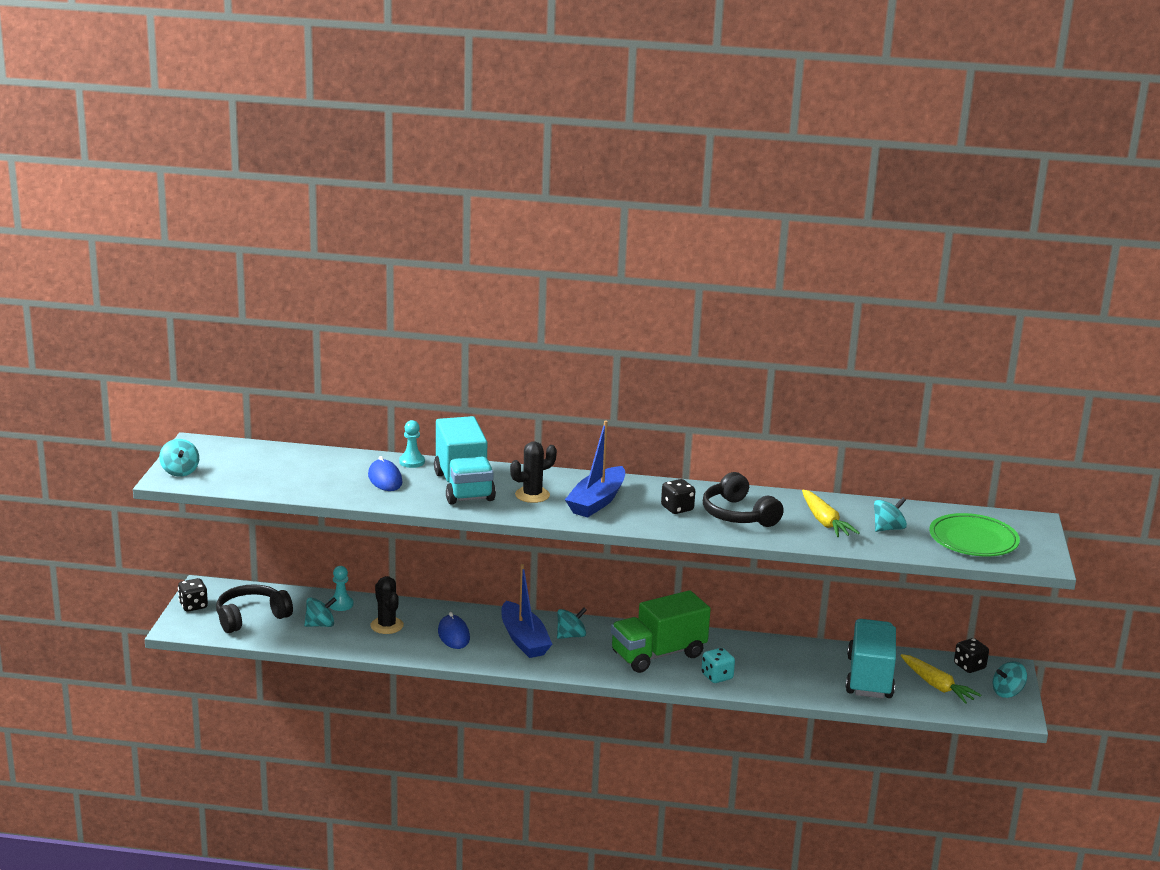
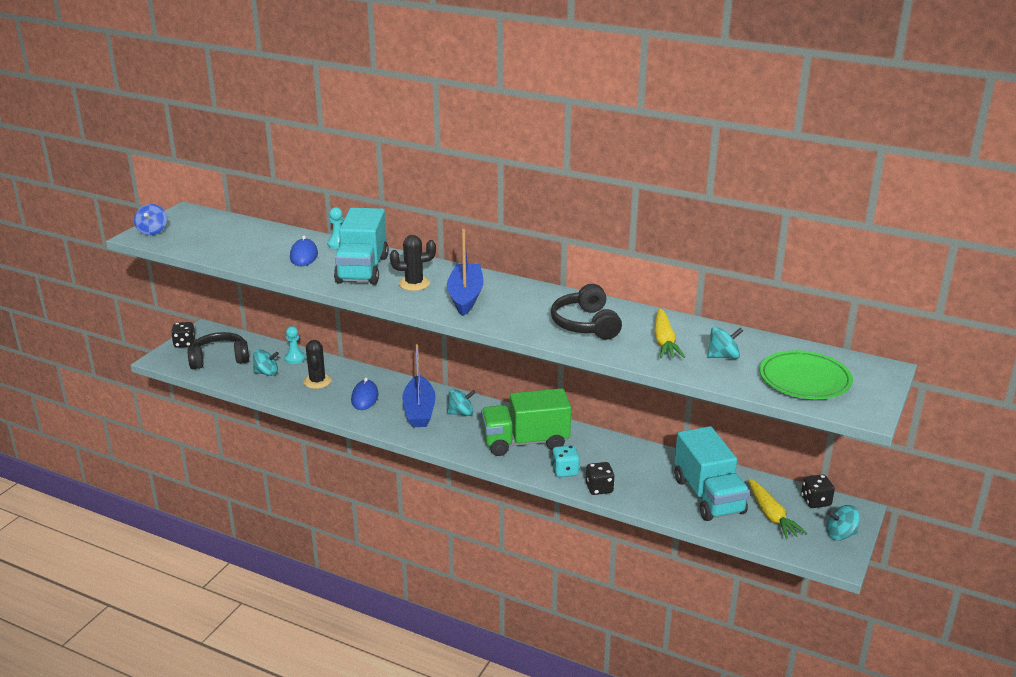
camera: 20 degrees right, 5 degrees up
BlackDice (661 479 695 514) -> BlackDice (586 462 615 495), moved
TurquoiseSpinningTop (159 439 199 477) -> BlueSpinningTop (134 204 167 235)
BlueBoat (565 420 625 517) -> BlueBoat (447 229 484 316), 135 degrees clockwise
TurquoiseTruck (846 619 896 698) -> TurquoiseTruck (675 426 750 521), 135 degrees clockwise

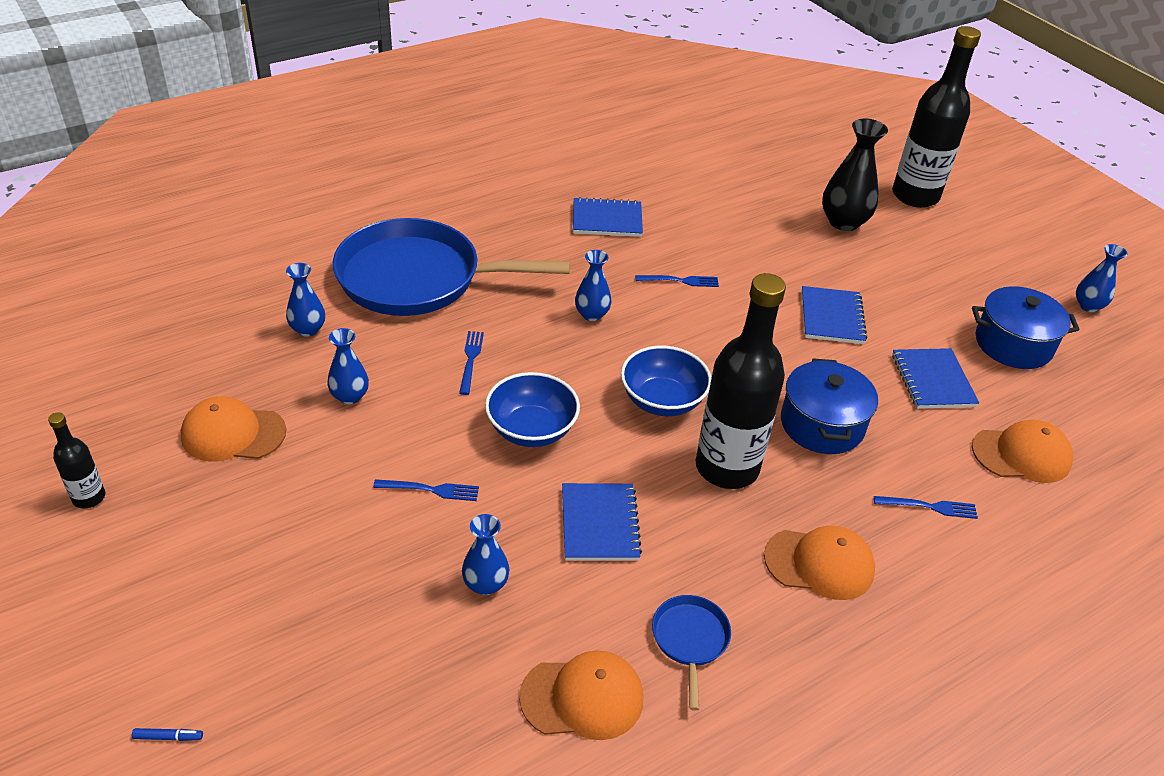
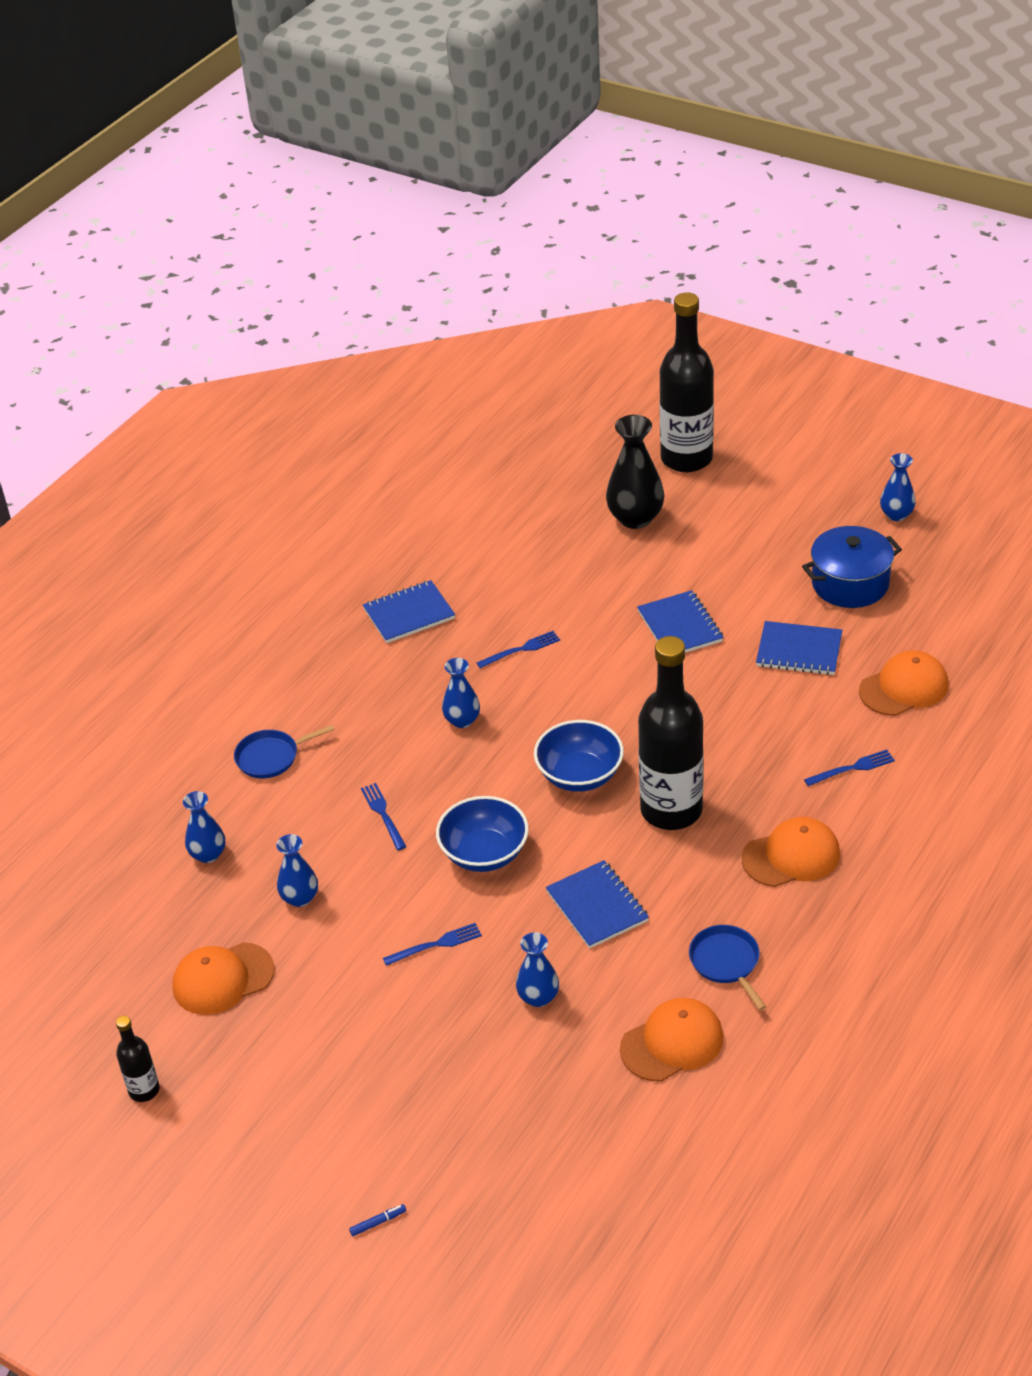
camera: 20 degrees left, 0 degrees up
BluePot (781 358 878 454) -> none
BlueNotebook (892 348 979 409) -> BlueNotebook (756 621 842 675), 45 degrees counterclockwise
BluePan (333 218 570 316) -> BluePan (234 725 335 779), x0.41

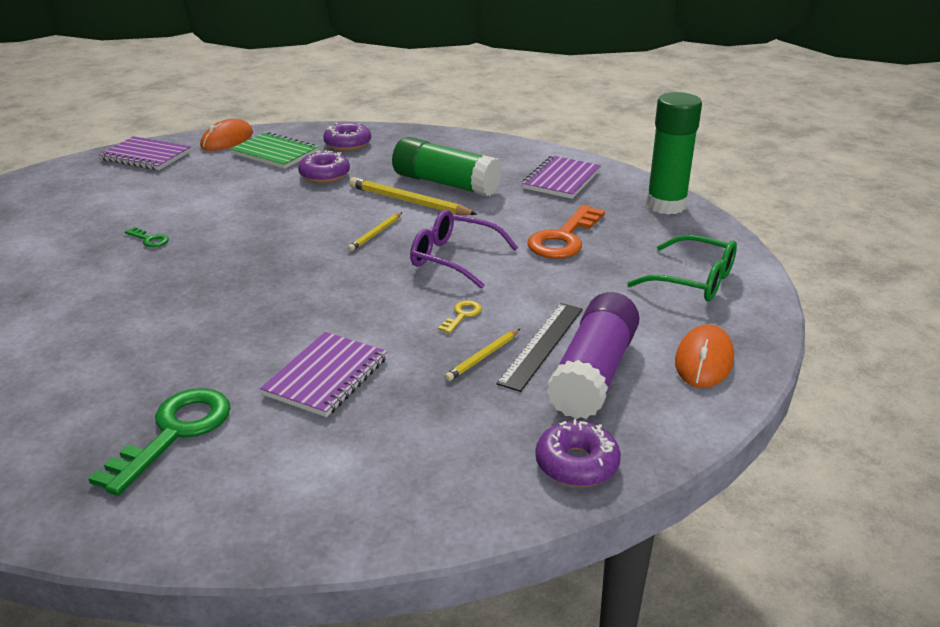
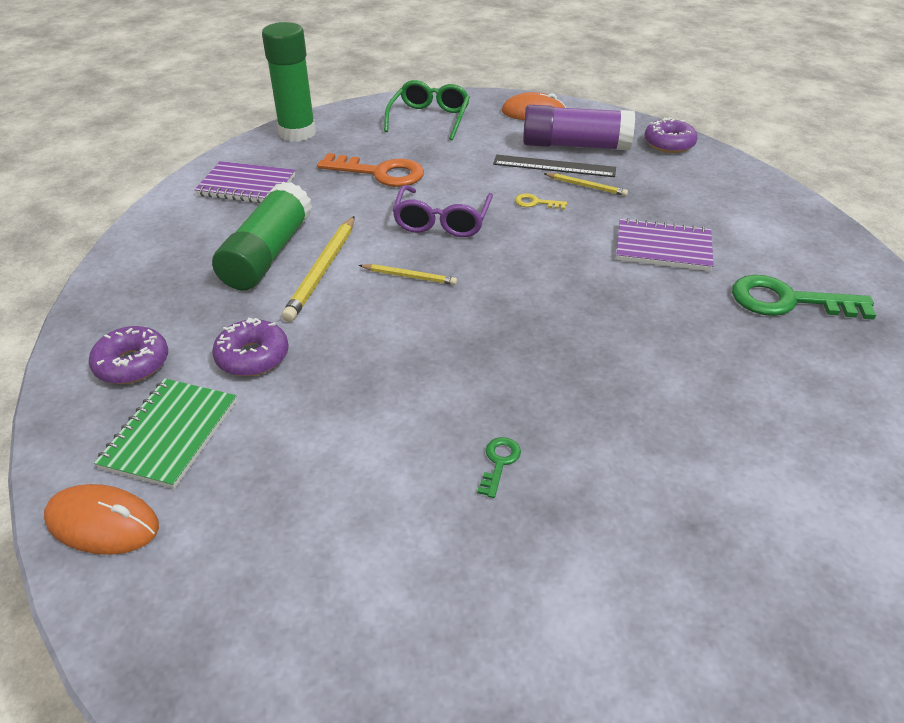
camera: 105 degrees left, 10 degrees up
PurpleNotebook (99 136 191 170) -> none

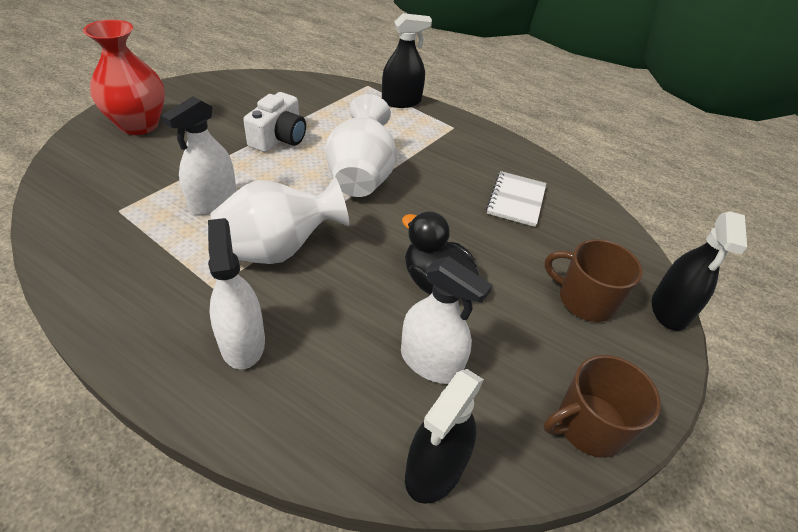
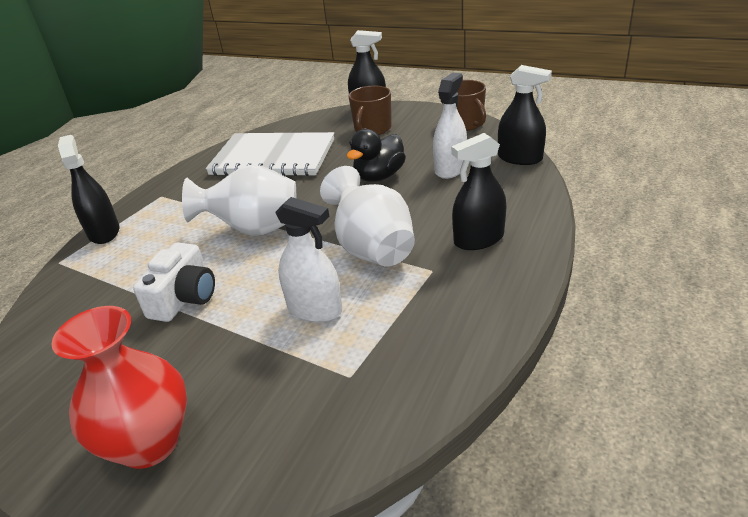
camera: 90 degrees left, 10 degrees down
WhiteSprayBottle (208 218 265 369) -> BlackSprayBottle (451 133 506 250)
WhiteCamera (243 92 306 153) -> WhiteCamera (133 243 215 322), 90 degrees clockwise
WhiteNotebook (486 171 546 227) -> WhiteNotebook (206 132 334 176), x1.94

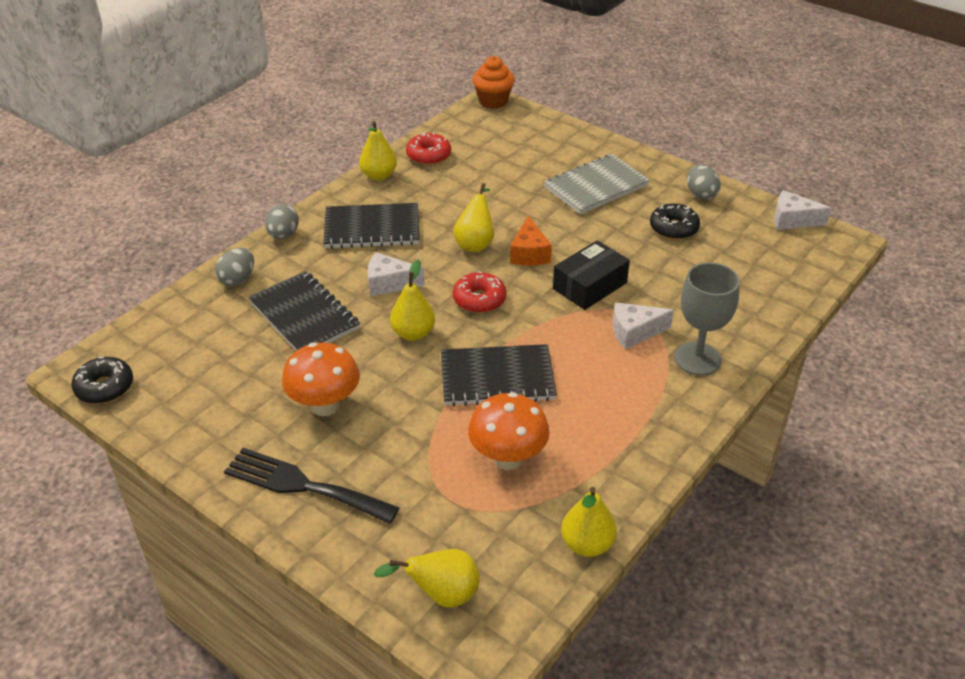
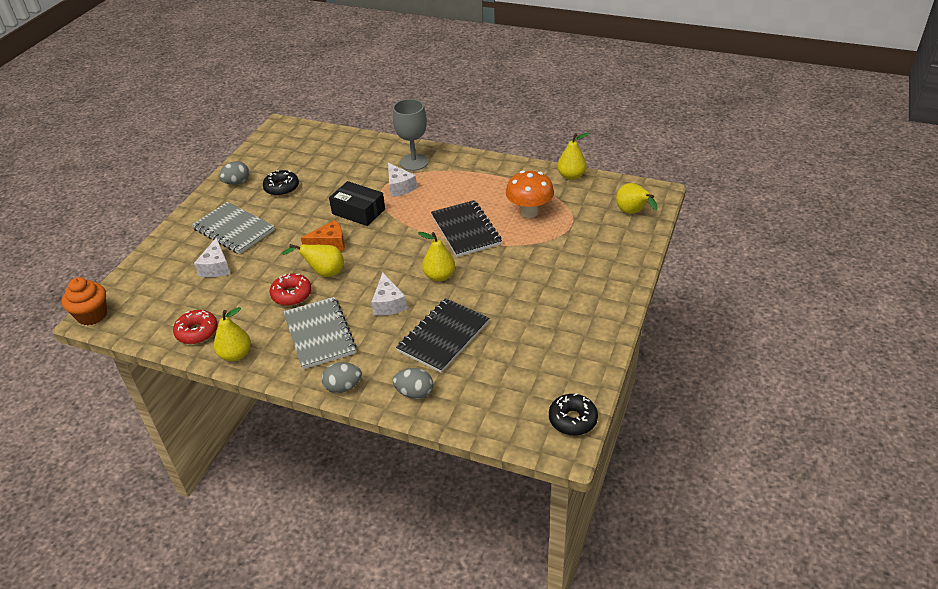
camera: 105 degrees left, 0 degrees up
BlackFork (224 448 400 524) -> none
OrangeMushroom (282 342 360 416) -> none
RedDonut (453 271 506 313) -> RedDonut (270 273 312 306), moved
WhiteCheese (774 190 832 230) -> WhiteCheese (194 237 230 277), moved
BlackNotebook (323 203 419 249) -> GreyNotebook (283 297 357 369)

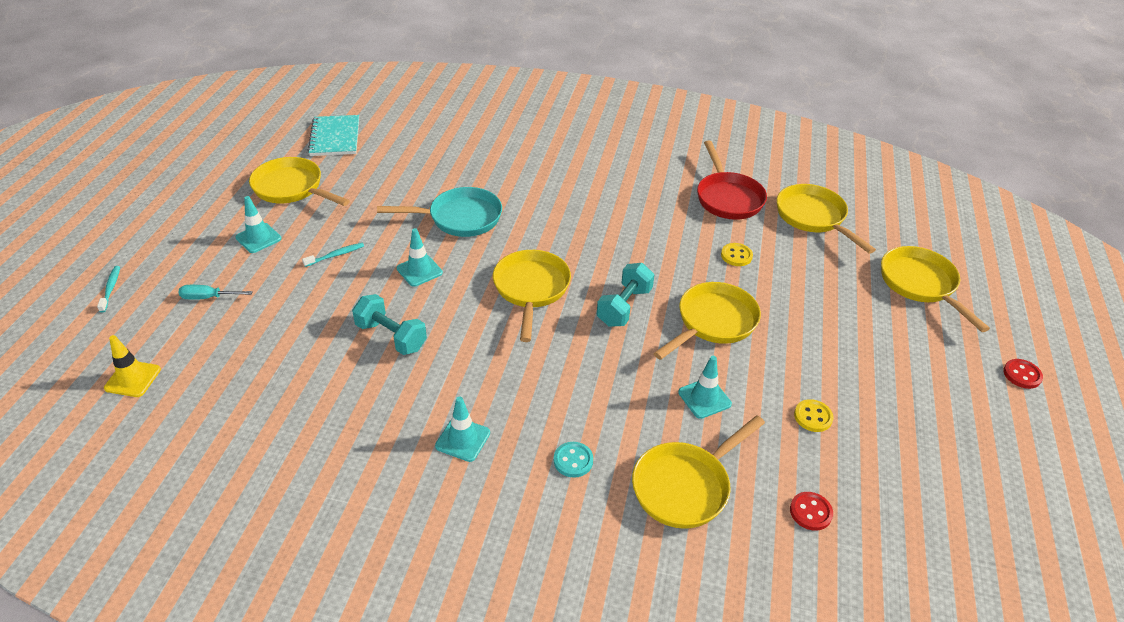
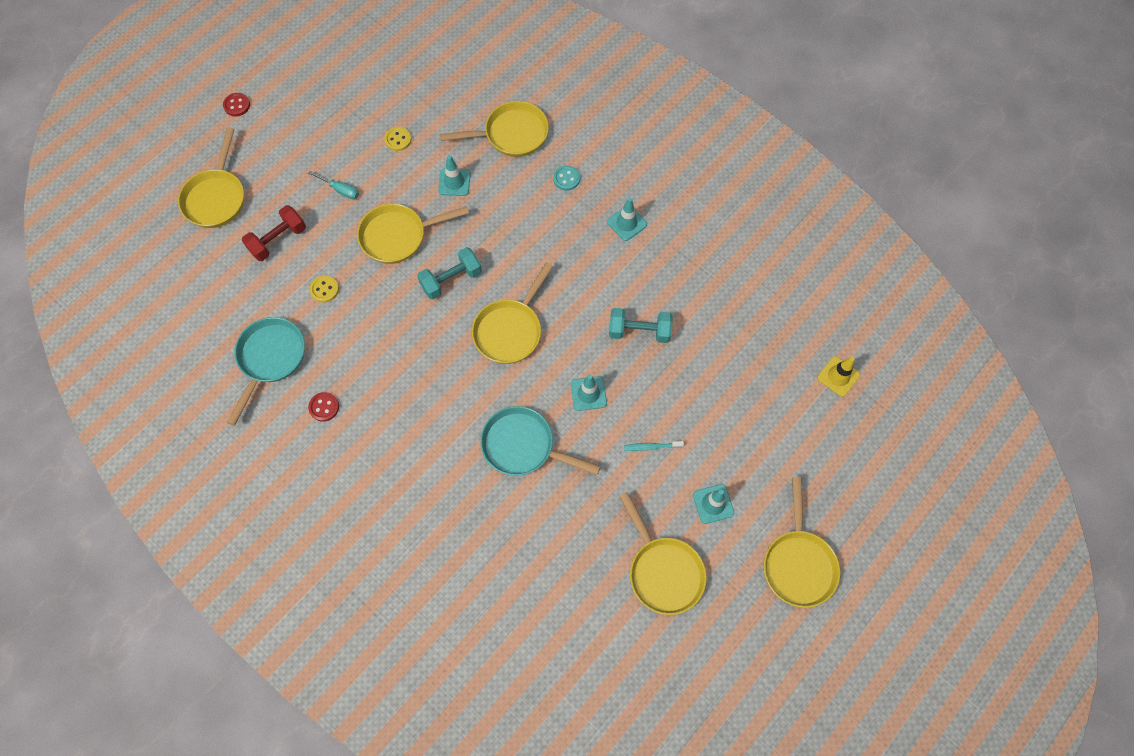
camera: 150 degrees left, 25 degrees up
TurquoiseToothbrush (97 266 120 312) -> none
TurquoiseNotebook (308 115 359 156) -> none
none -> RedDumbbell (242 205 306 261)
TurquoiseScrewdriver (178 285 253 300) -> TurquoiseScrewdriver (308 171 359 199), moved
YellowPan (777 184 876 254) -> YellowPan (764 477 840 608), moved
RedButton (790 492 833 531) -> RedButton (308 392 339 422), moved
RedPan (697 140 767 220) -> TurquoisePan (227 317 305 426)
TurquoiseDumbbell (352 294 427 355) -> TurquoiseDumbbell (609 308 673 343), 60 degrees counterclockwise

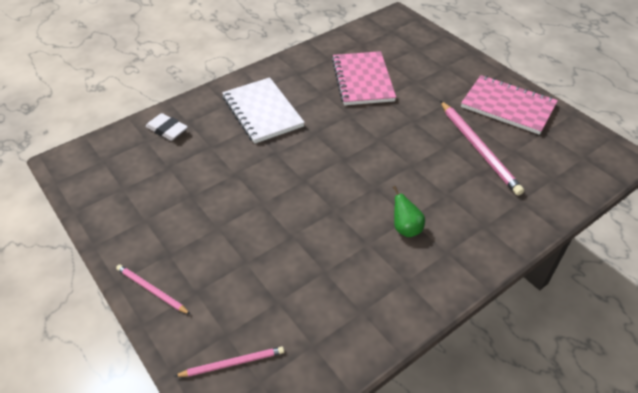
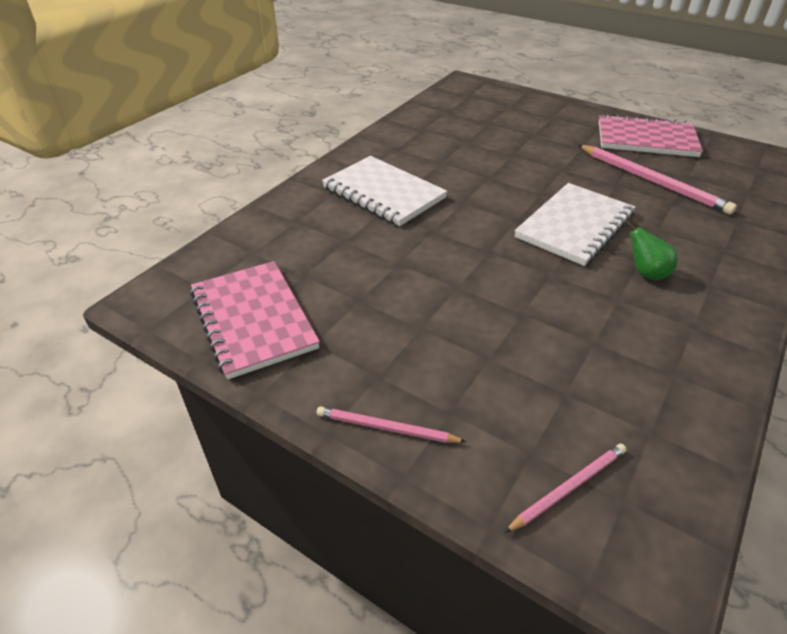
camera: 20 degrees left, 5 degrees down
WhiteEraser (146 113 188 141) -> none
none -> WhiteNotebook (515 183 635 266)
PinkNotebook (332 51 396 105) -> PinkNotebook (190 261 320 380), moved

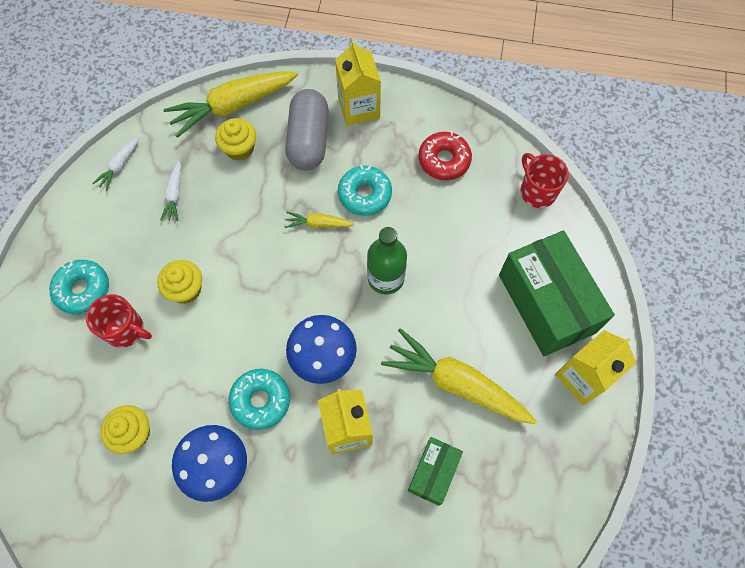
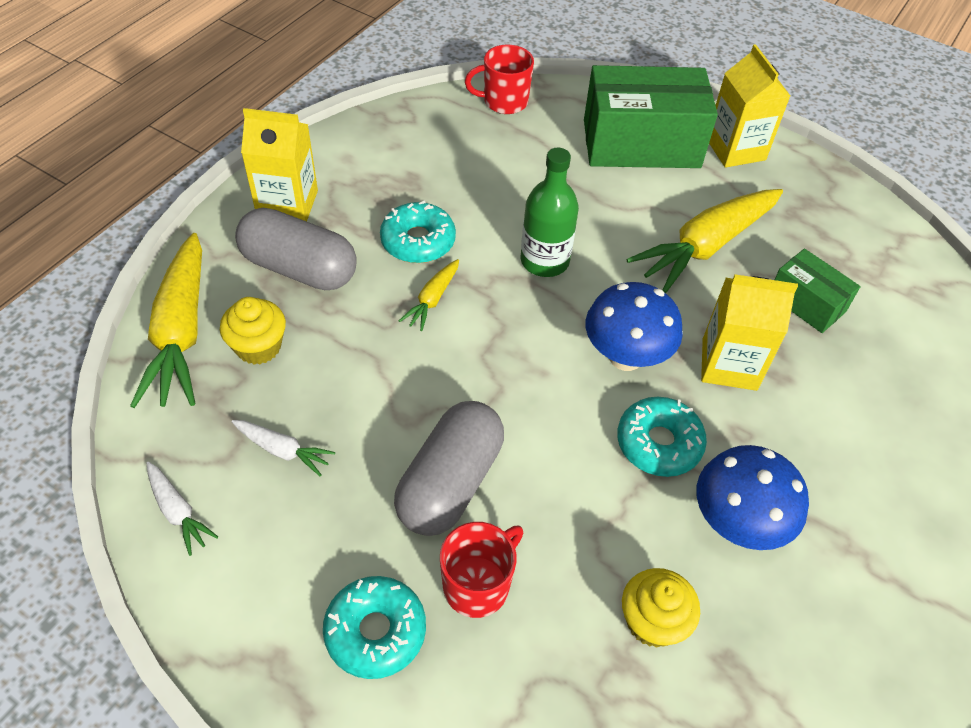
camera: 70 degrees left, 15 degrees down
RedDonut (418 131 472 180) -> none
YellowCupcake (157 260 202 304) -> GreyCapsule (394 401 504 536)

